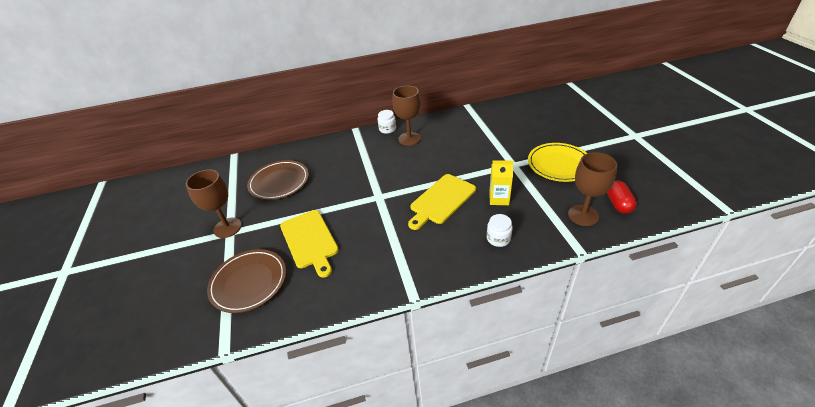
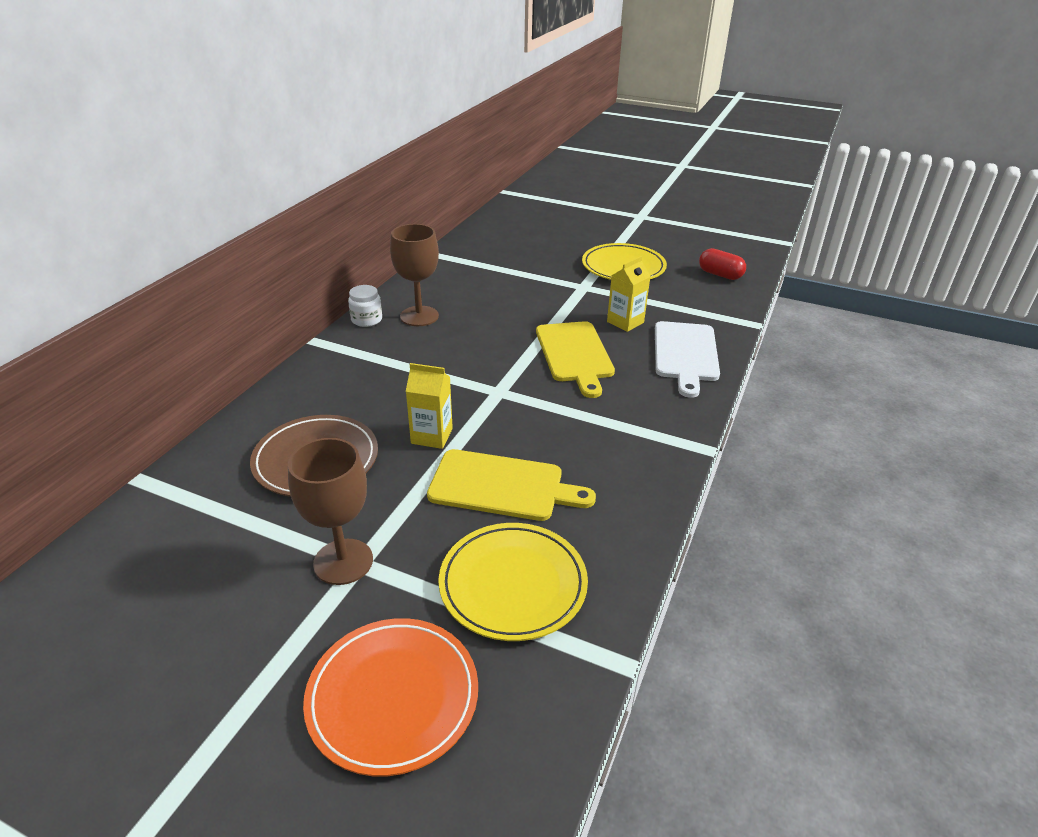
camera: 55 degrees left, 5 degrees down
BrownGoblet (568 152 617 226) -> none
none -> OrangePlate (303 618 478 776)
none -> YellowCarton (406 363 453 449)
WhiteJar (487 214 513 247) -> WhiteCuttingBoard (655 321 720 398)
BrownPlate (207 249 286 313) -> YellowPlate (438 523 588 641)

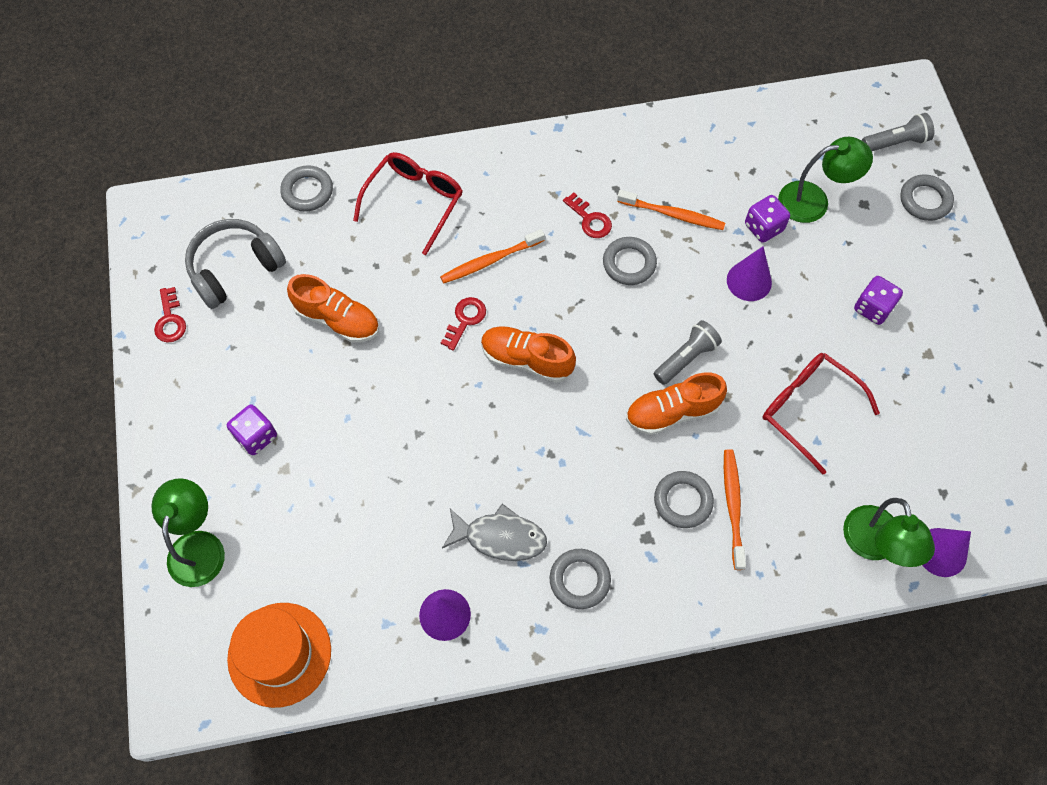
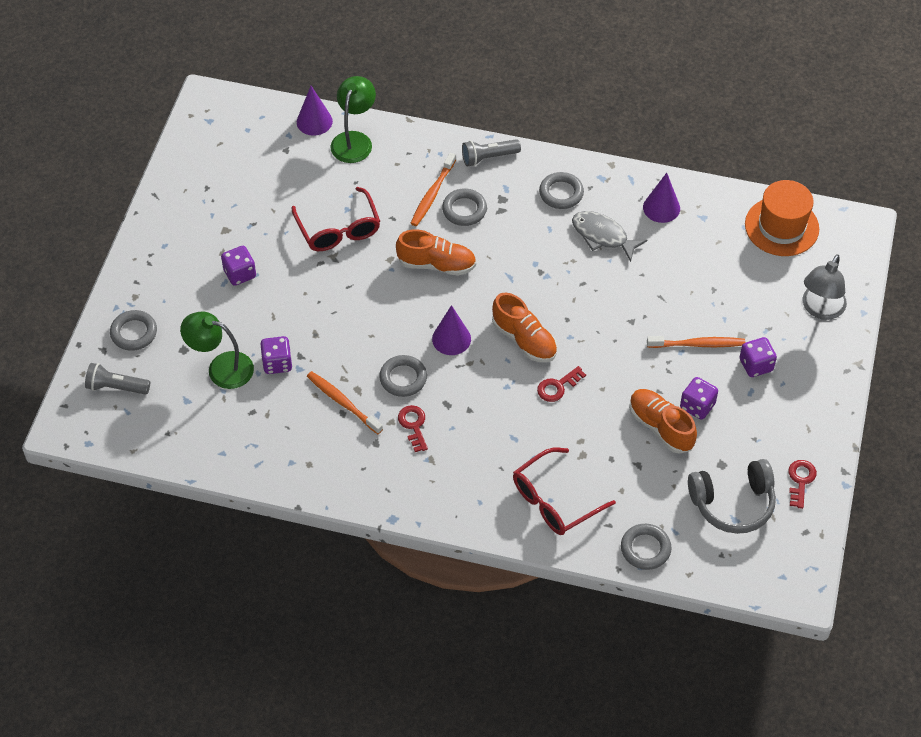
camera: 155 degrees left, 10 degrees down
none -> PurpleDice (680 377 718 420)
OrangeToothbrush (440 229 545 283) -> OrangeToothbrush (647 336 745 348), moved
GreyFlashlight (654 320 722 385) -> GreyFlashlight (462 139 521 167), moved
PurpleCone (727 246 772 301) -> PurpleCone (432 305 471 355), moved
GreenLamp (152 478 225 587) -> GreyLamp (803 254 847 320)

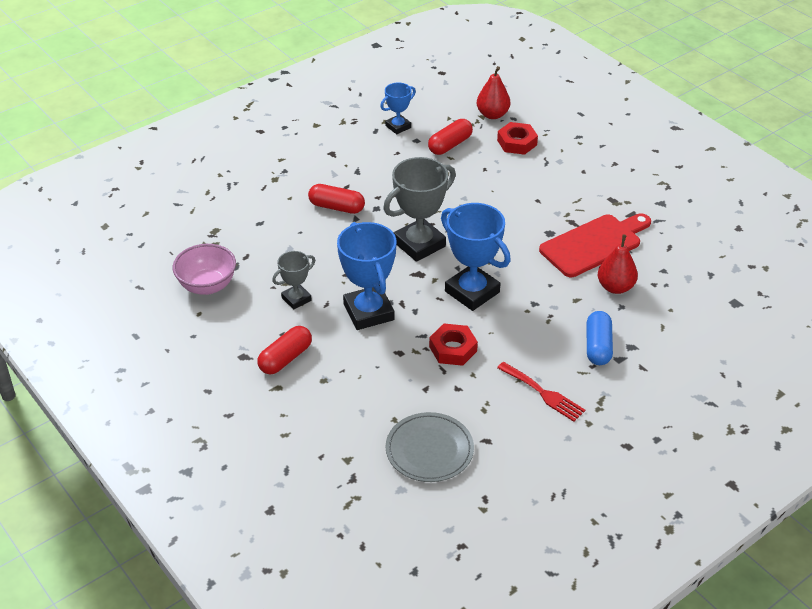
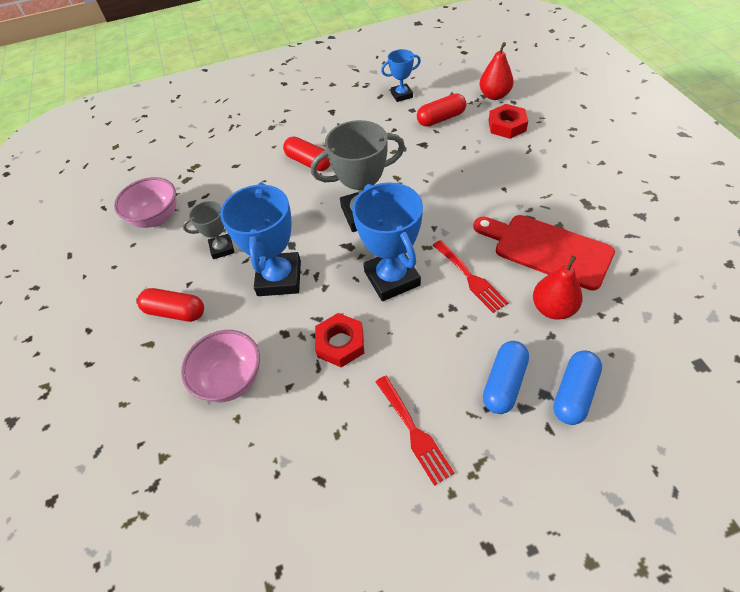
camera: 25 degrees right, 10 degrees up
GreyPlate (386 412 474 482) -> none
none -> PinkBowl (181 330 260 402)
none -> RedFork (432 240 509 313)
none -> BlueCapsule (553 350 602 425)
RedCapsule (258 326 312 374) -> RedCapsule (137 288 204 322), 45 degrees clockwise
RedCuttingBoard (539 213 651 277) -> RedCuttingBoard (473 215 615 291), 135 degrees counterclockwise

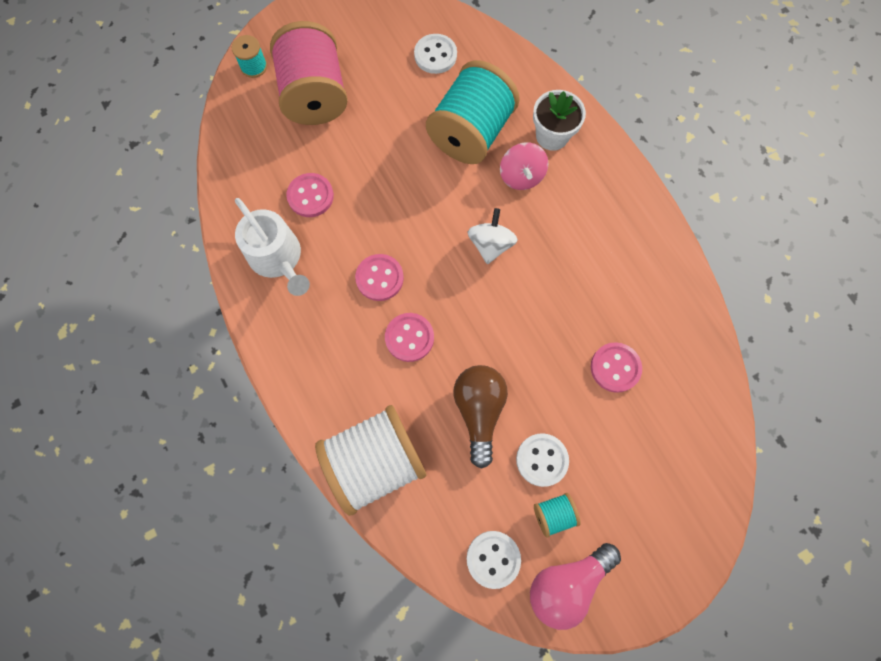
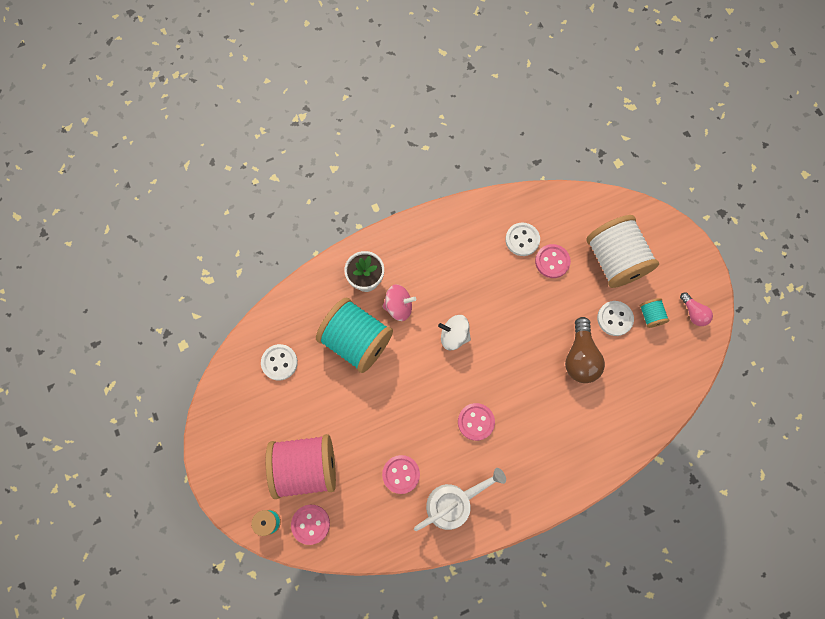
camera: 85 degrees left, 0 degrees up
WhiteSpool (315 405 427 516) -> WhiteSpool (586 215 659 288), moved
PinkButton (385 313 434 362) -> PinkButton (291 505 330 545), moved
WhiteButton (467 531 521 589) -> WhiteButton (505 223 540 256), moved
BrownLightBulb (453 365 508 469) -> BrownLightBulb (565 317 605 383), 90 degrees counterclockwise
PinkLightBulb (530 543 621 630) -> PinkLightBulb (680 293 713 326), x0.58

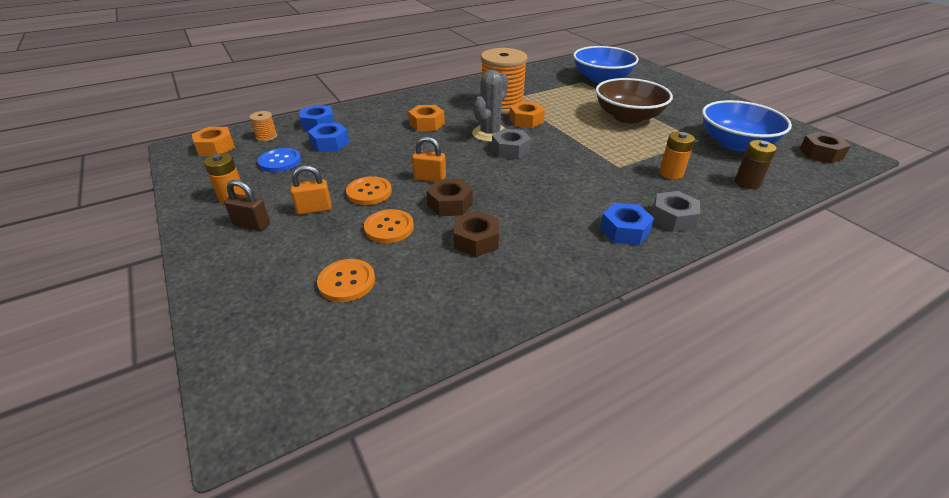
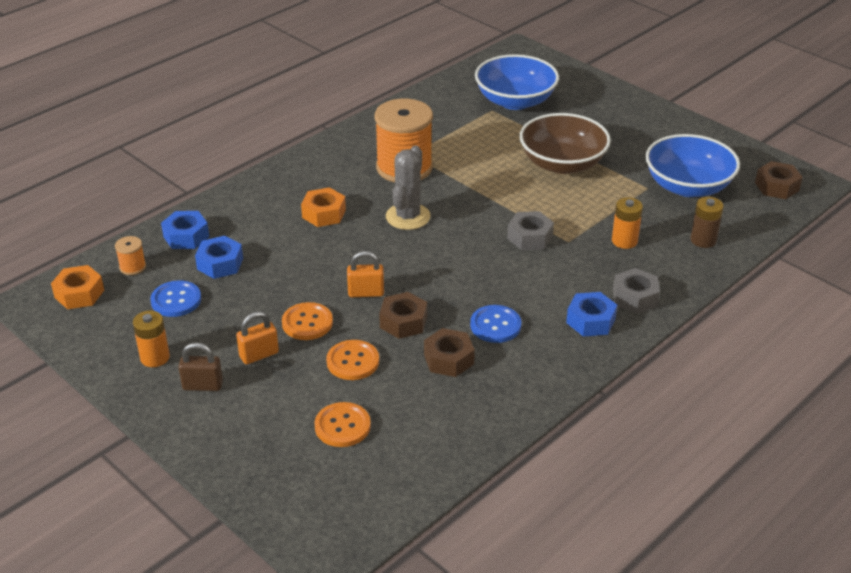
camera: 15 degrees left, 0 degrees up
OrangeNut (509 101 545 128) -> none
none -> BlueButton (470 305 521 343)
GreyNut (492 129 531 159) -> GreyNut (507 211 554 250), moved

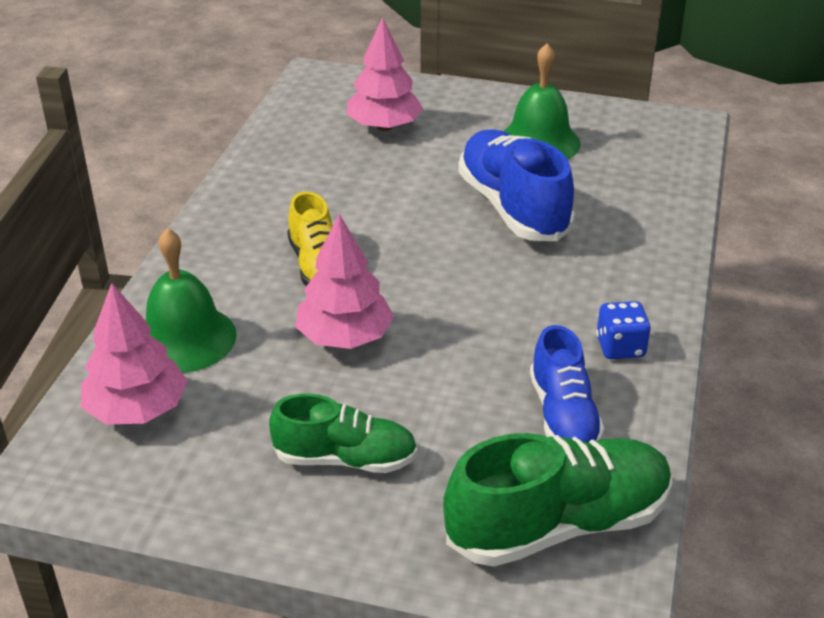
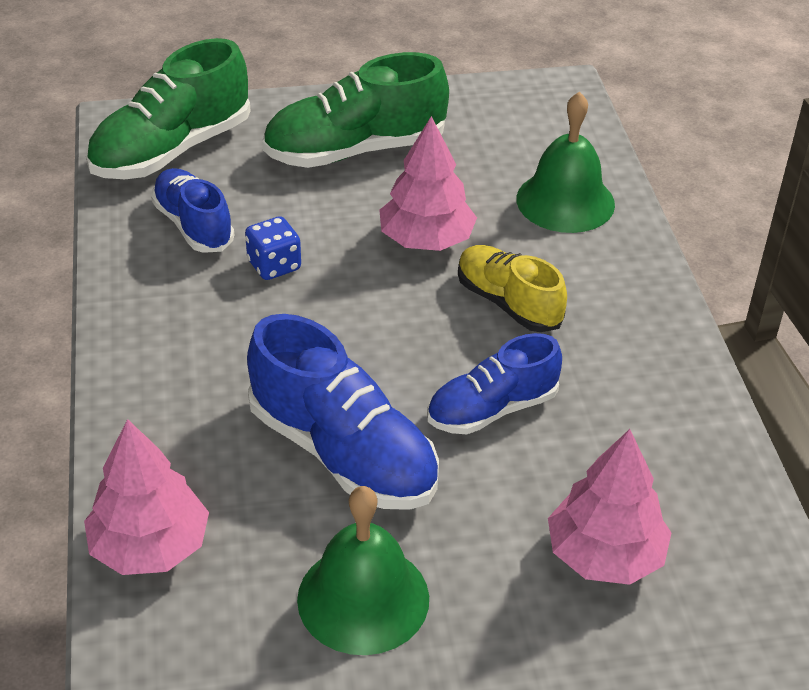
camera: 155 degrees right, 5 degrees up
none -> BlueShoe (427 333 562 434)
PinkTree (81 283 188 424) -> PinkTree (84 419 209 575), moved
BlueDice (596 301 651 359) -> BlueDice (245 216 301 280), moved
GreenShoe (269 394 417 473) -> GreenShoe (262 52 449 168), x1.58

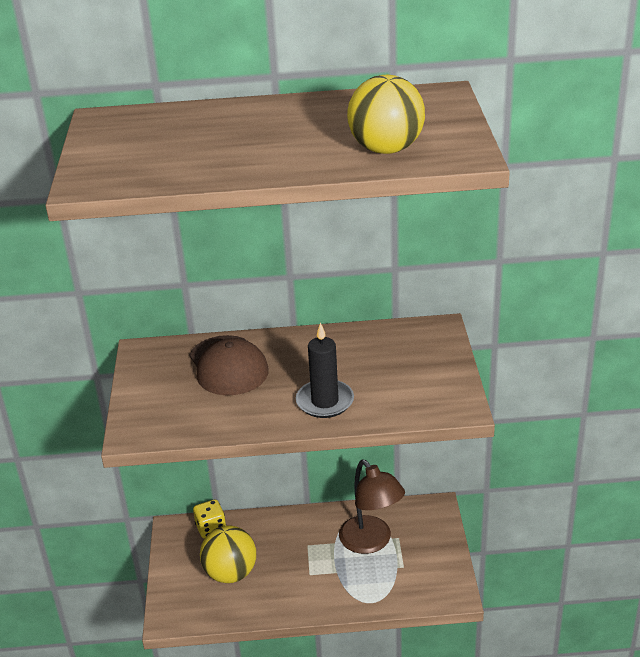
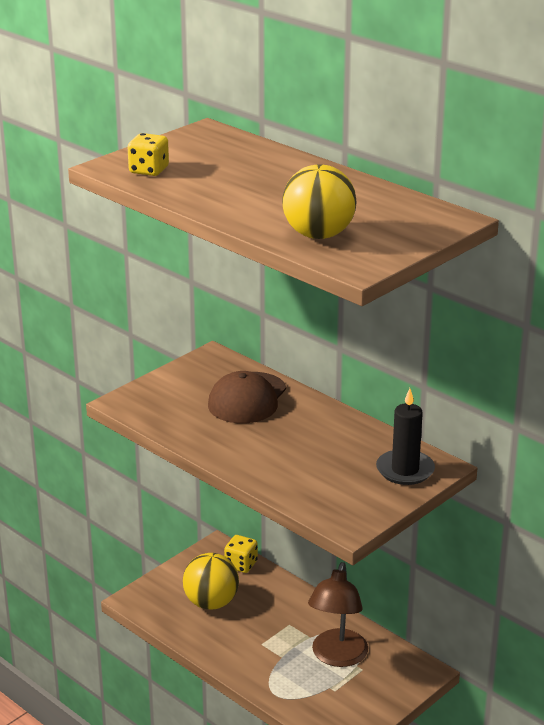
camera: 45 degrees right, 5 degrees down
none -> YellowDice (128 133 169 176)
BlackCandle (296 322 354 418) -> BlackCandle (376 388 435 485), moved

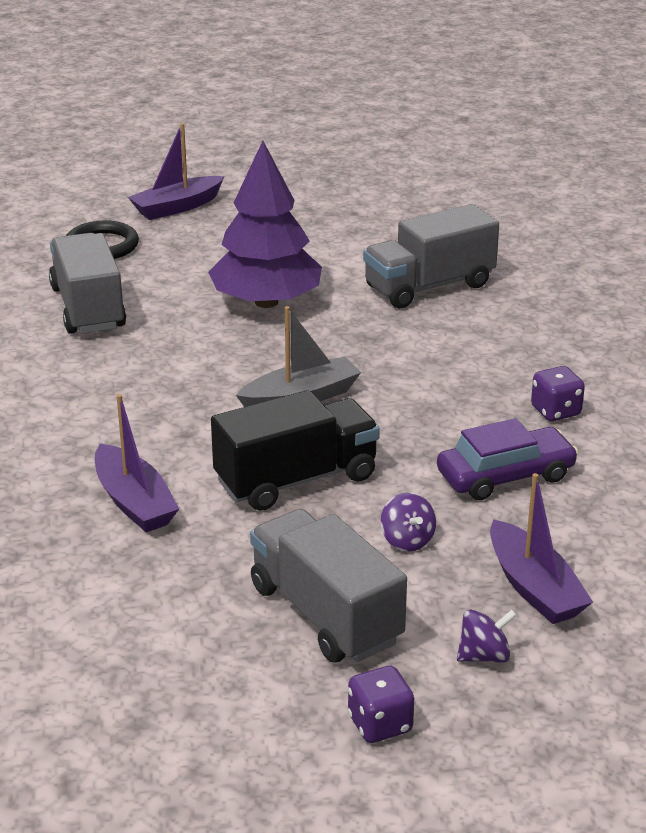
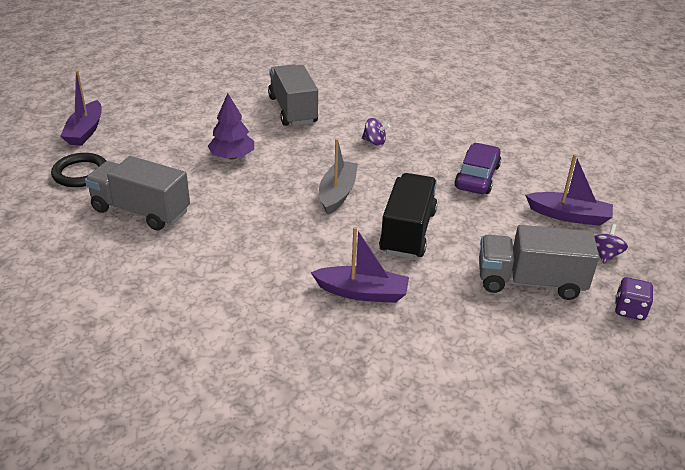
camera: 50 degrees left, 5 degrees up
PurpleDice (531 366 585 421) -> none
PurpleSpinningTop (380 492 436 551) -> PurpleSpinningTop (362 118 390 146), moved
GreyTruck (363 204 499 308) -> GreyTruck (268 64 318 126), 150 degrees clockwise
PurpleTree (208 141 322 308) -> PurpleTree (208 93 254 160), x0.62

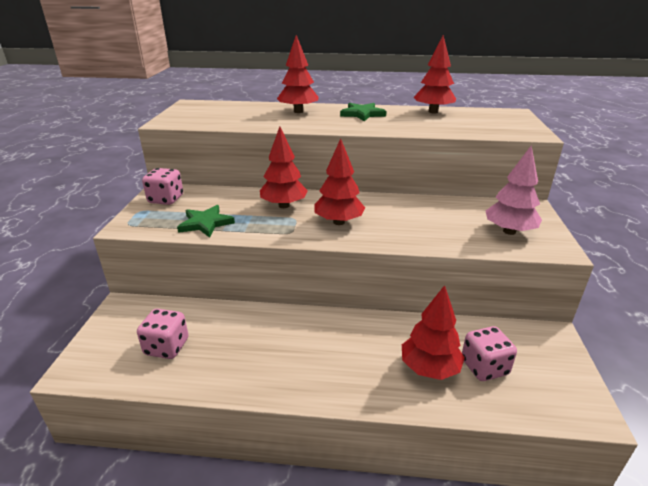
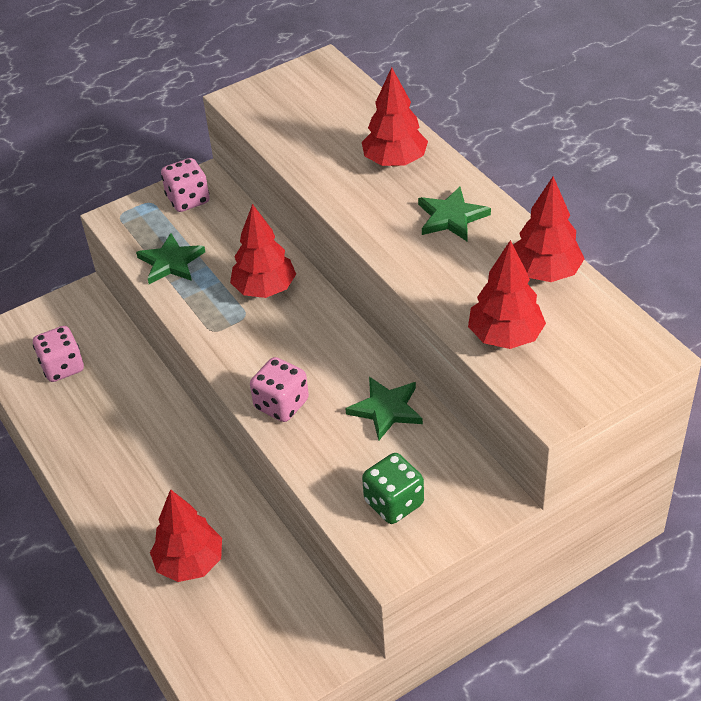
camera: 55 degrees right, 15 degrees up
none -> GreenStar (345 377 423 440)
RedTree (314 138 365 225) -> RedTree (468 240 546 349), moved
PinkDice (462 326 517 381) -> PinkDice (250 357 309 422), moved
PinkTree (485 146 542 235) -> GreenDice (362 453 424 524)

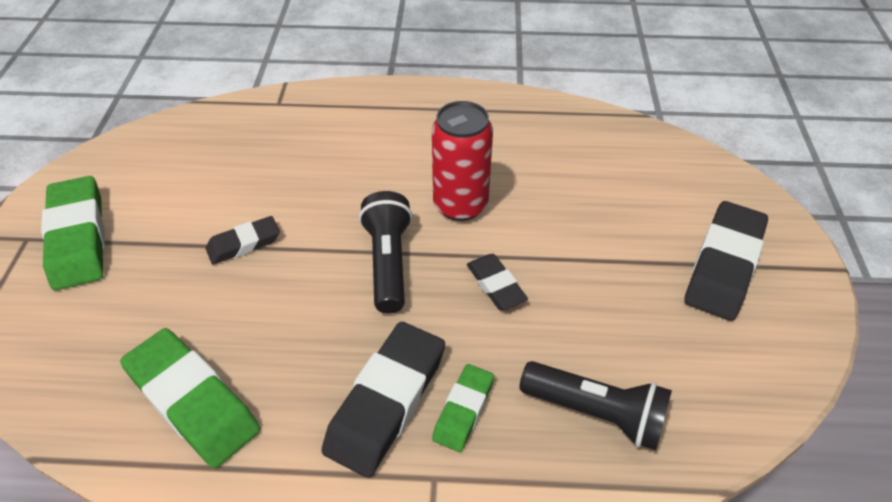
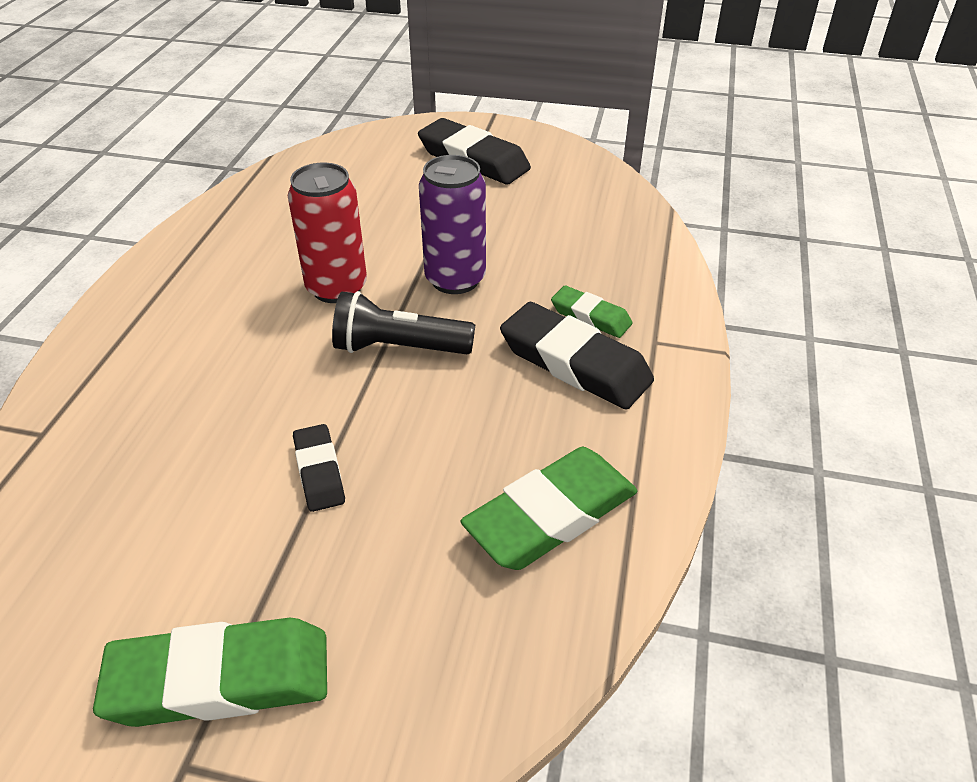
camera: 80 degrees left, 5 degrees down
BlackFlashlight (520 361 672 450) -> none
BlackEraser (467 254 528 310) -> PurpleCan (419 155 486 294)

